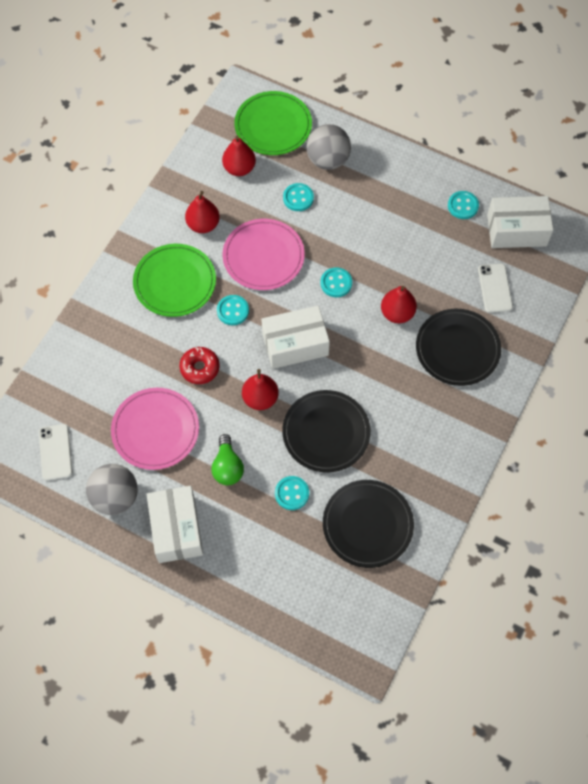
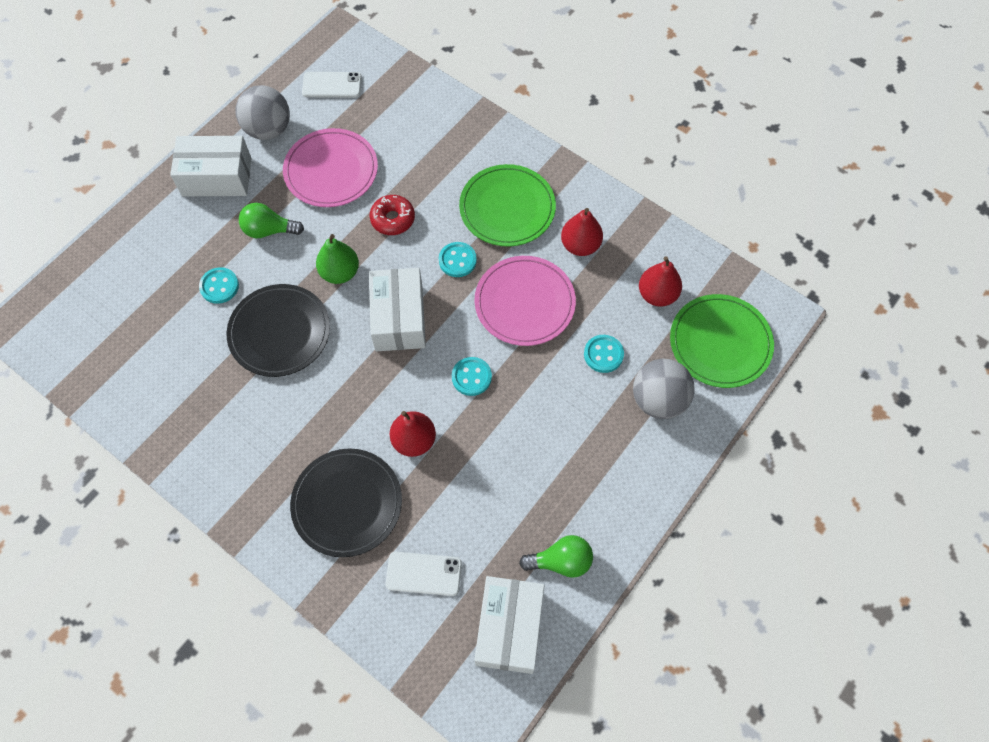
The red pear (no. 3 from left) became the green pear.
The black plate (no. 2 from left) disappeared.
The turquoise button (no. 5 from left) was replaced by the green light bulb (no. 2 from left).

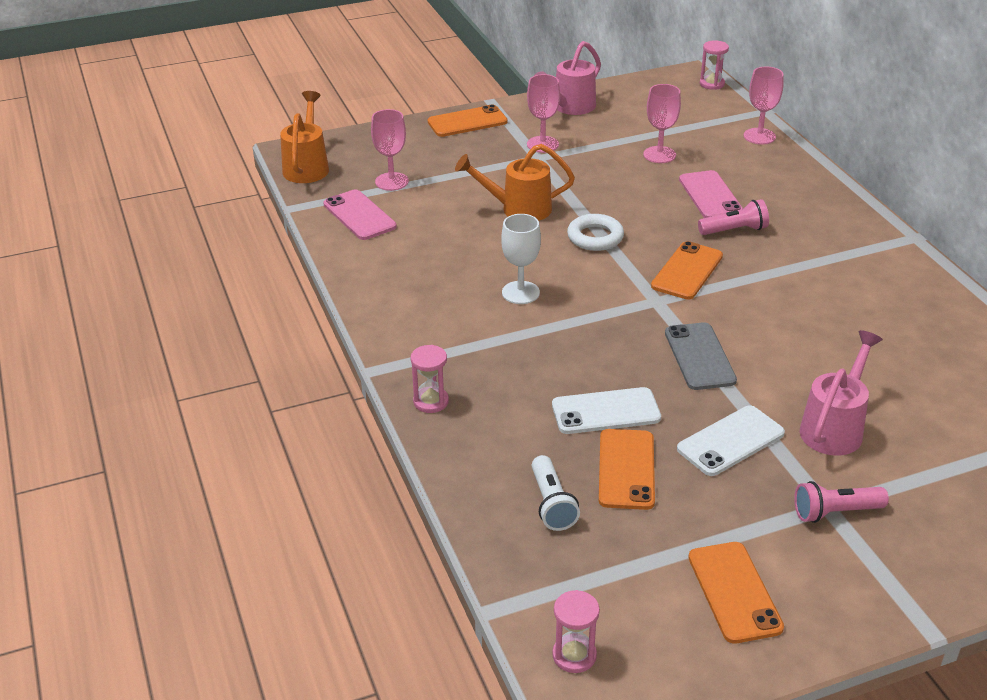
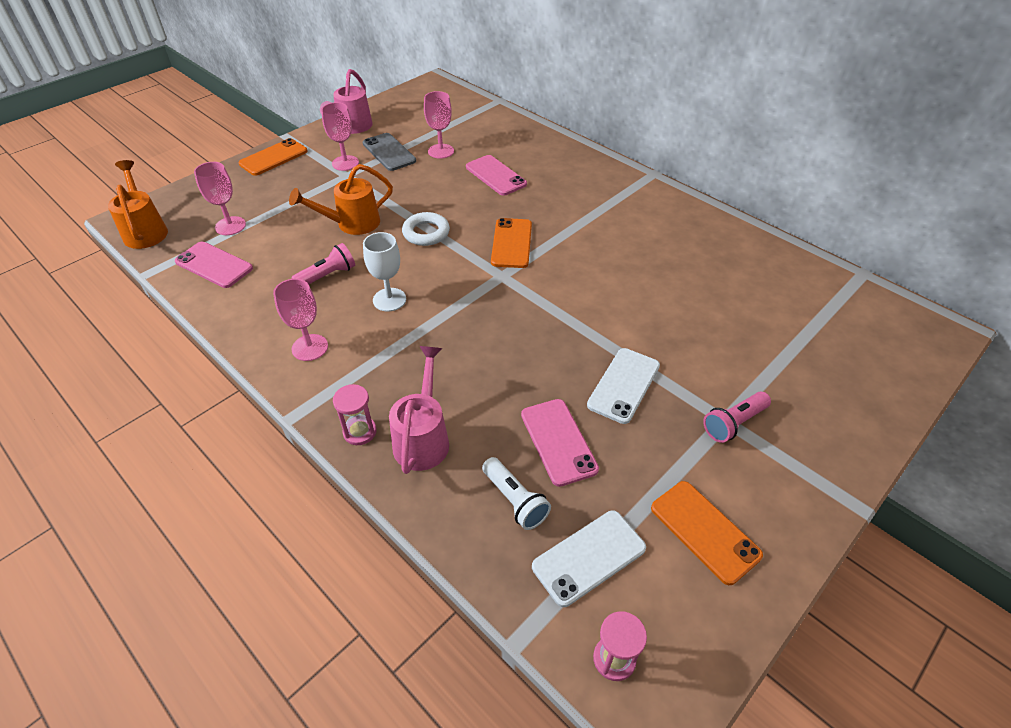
The white phone (no. 1 from left) moved.
The orange phone (no. 2 from left) became the pink phone (no. 3 from left).
The grey phone moved.
The pink flashlight (no. 1 from left) moved.
The pink hourglass (no. 3 from left) disappeared.
The pink goblet (no. 4 from left in the first image) moved.
The pink watering can (no. 2 from left) moved.

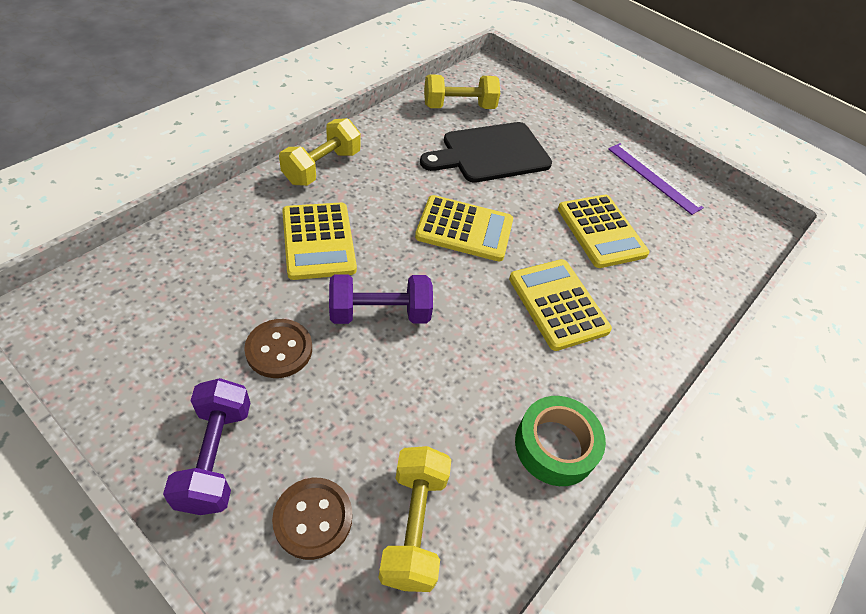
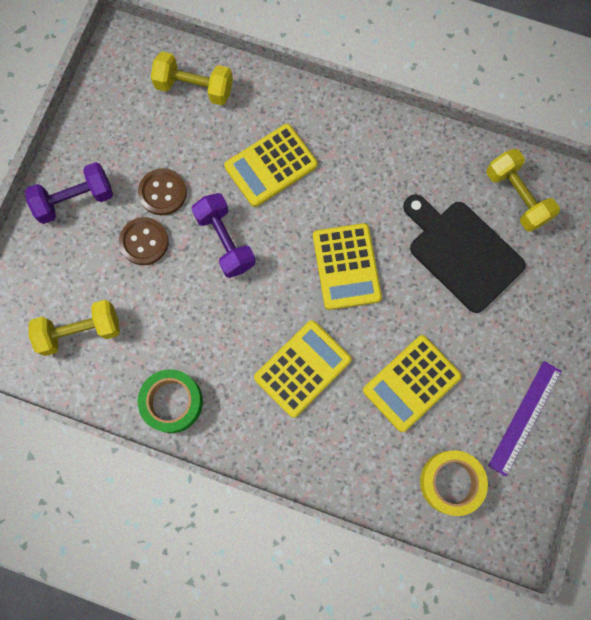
The brown button (no. 2 from left in the first image) moved.
The yellow dumbbell (no. 1 from left in the first image) moved.
The yellow tape appeared.

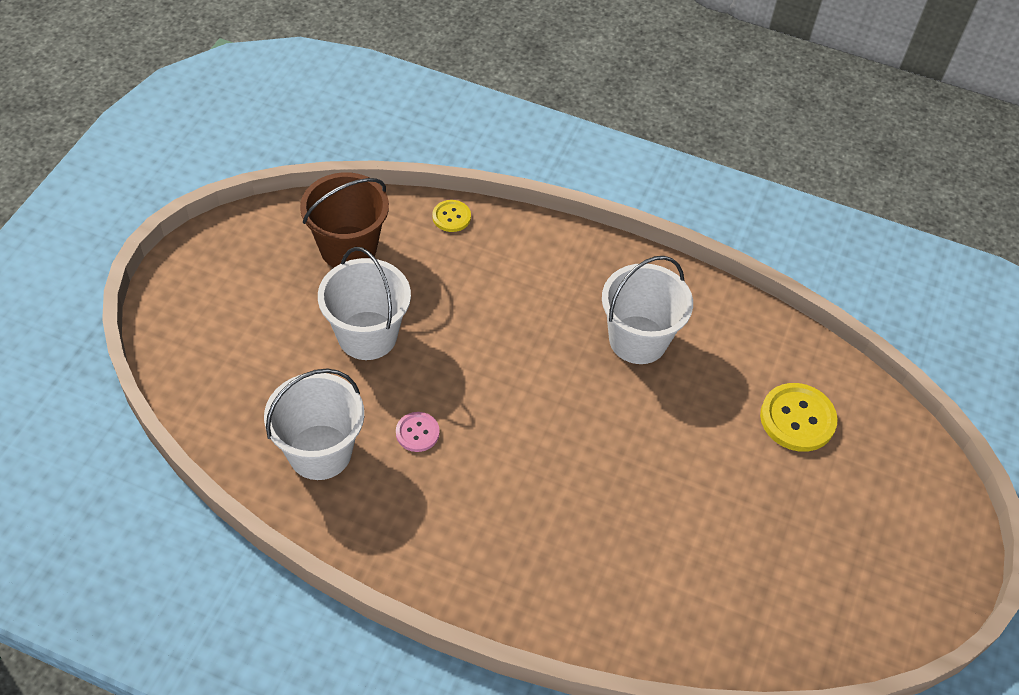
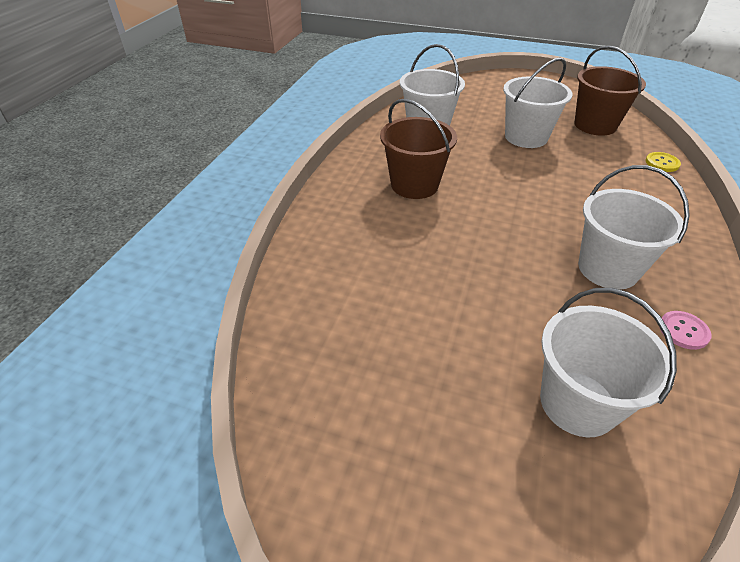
The pink button moved.
The yellow button (no. 2 from left) was replaced by the white bucket (no. 3 from left).
The brown bucket (no. 1 from left) appeared.

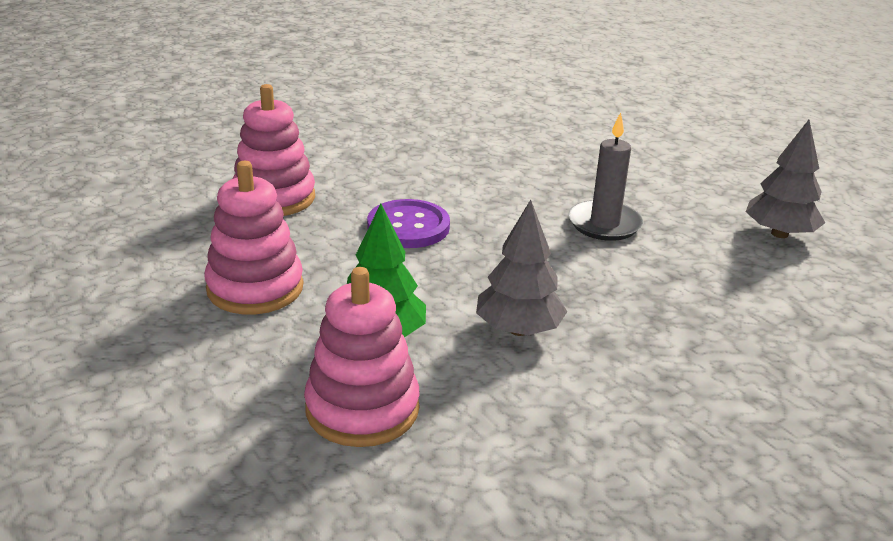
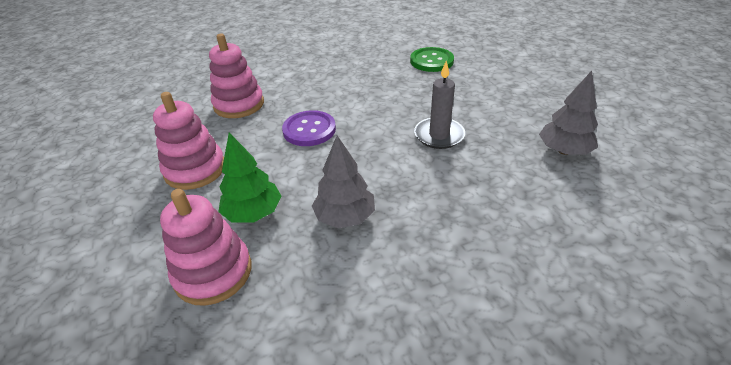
The green button appeared.

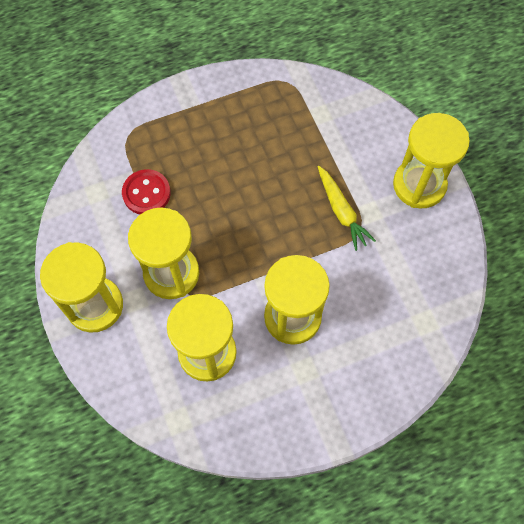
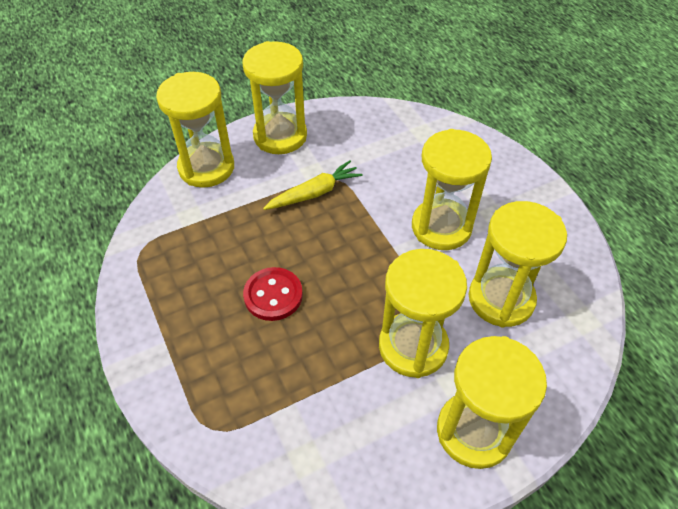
The red button moved.
The yellow hourglass (no. 1 from left) appeared.

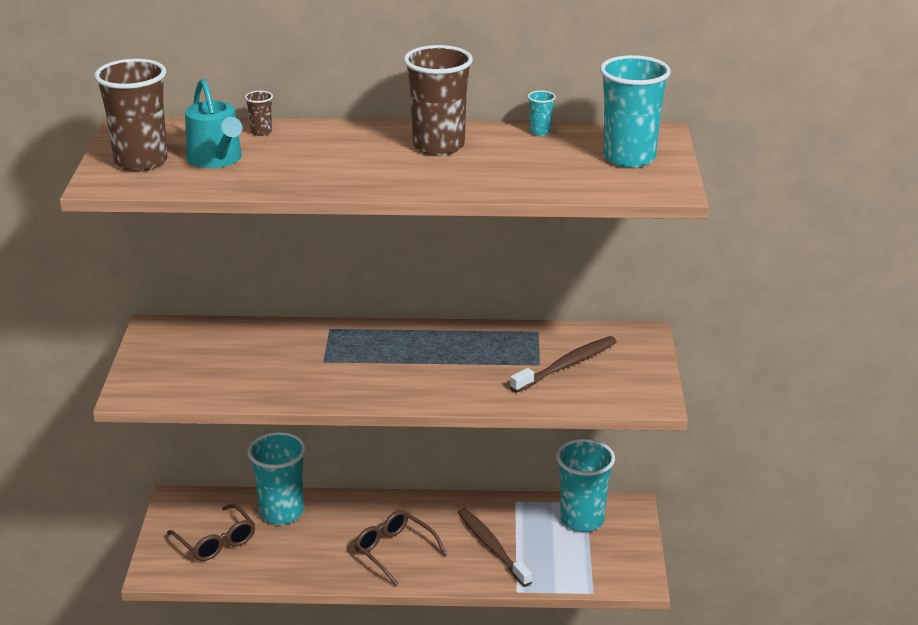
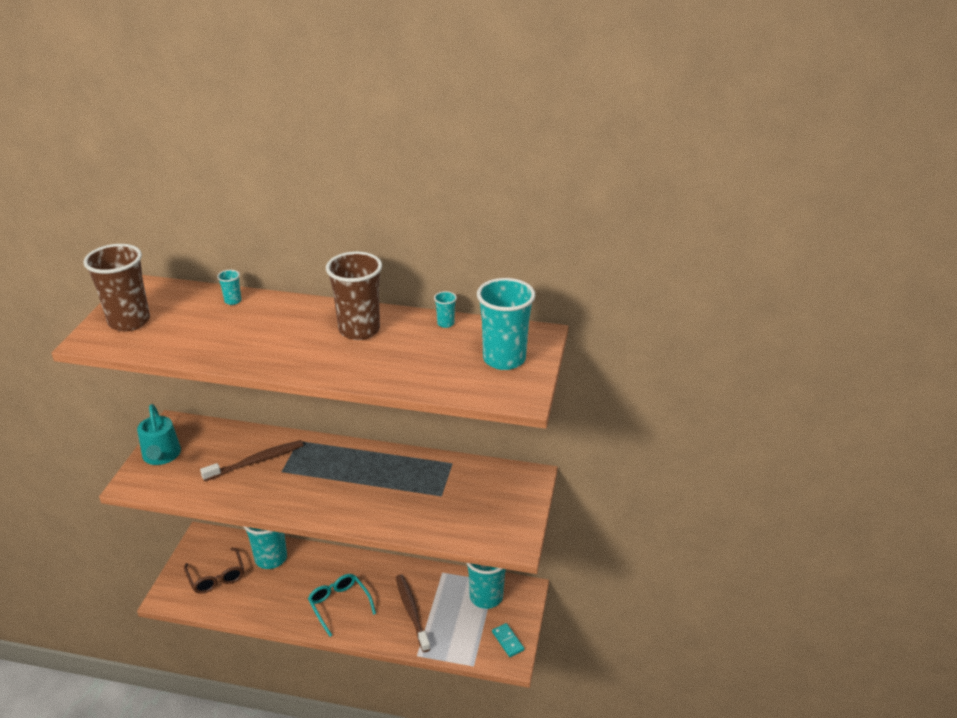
The turquoise watering can moved.
The brown cup (no. 2 from left) became the turquoise cup (no. 1 from left).
The brown glasses (no. 2 from left) became the turquoise glasses.
The brown toothbrush (no. 2 from left in the first image) moved.
The turquoise domino appeared.

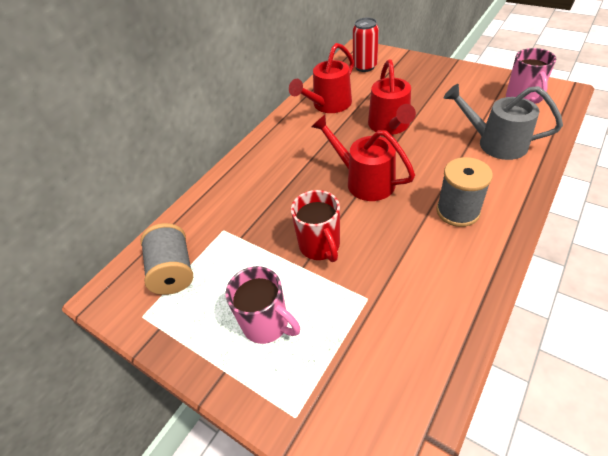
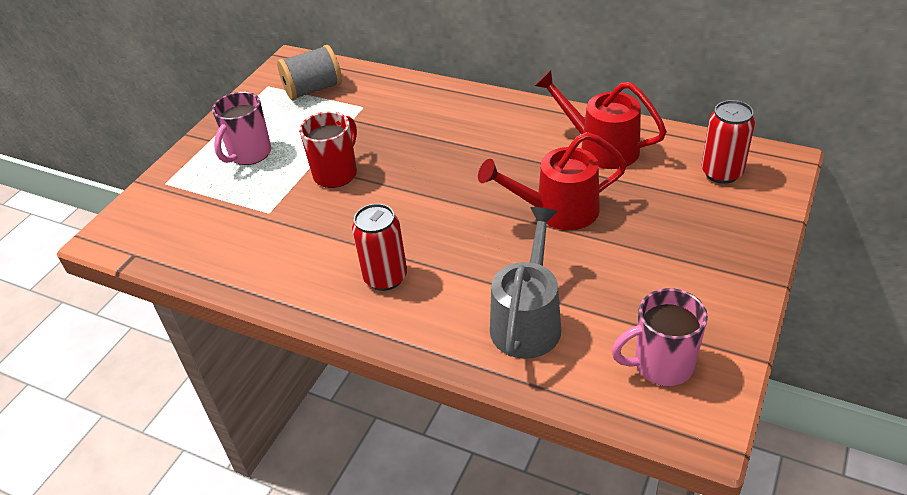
The red mug turned 150 degrees clockwise.
The red watering can (no. 2 from left) disappeared.
The grey spool (no. 2 from left) was replaced by the red can (no. 1 from left).

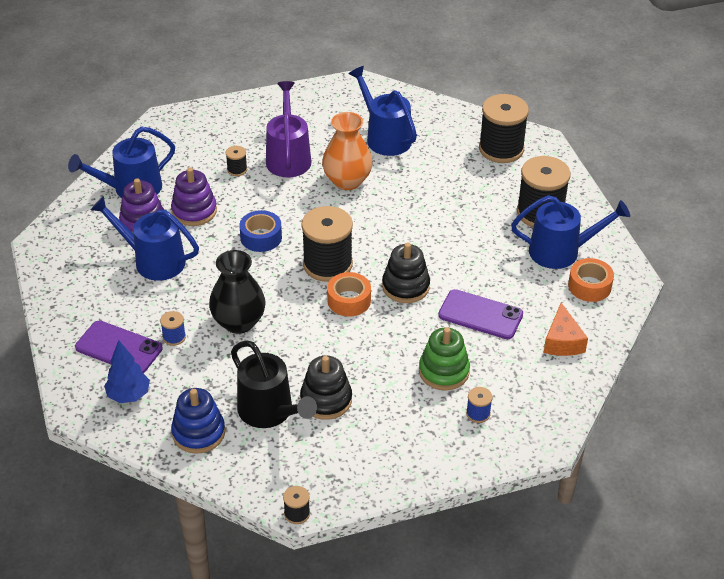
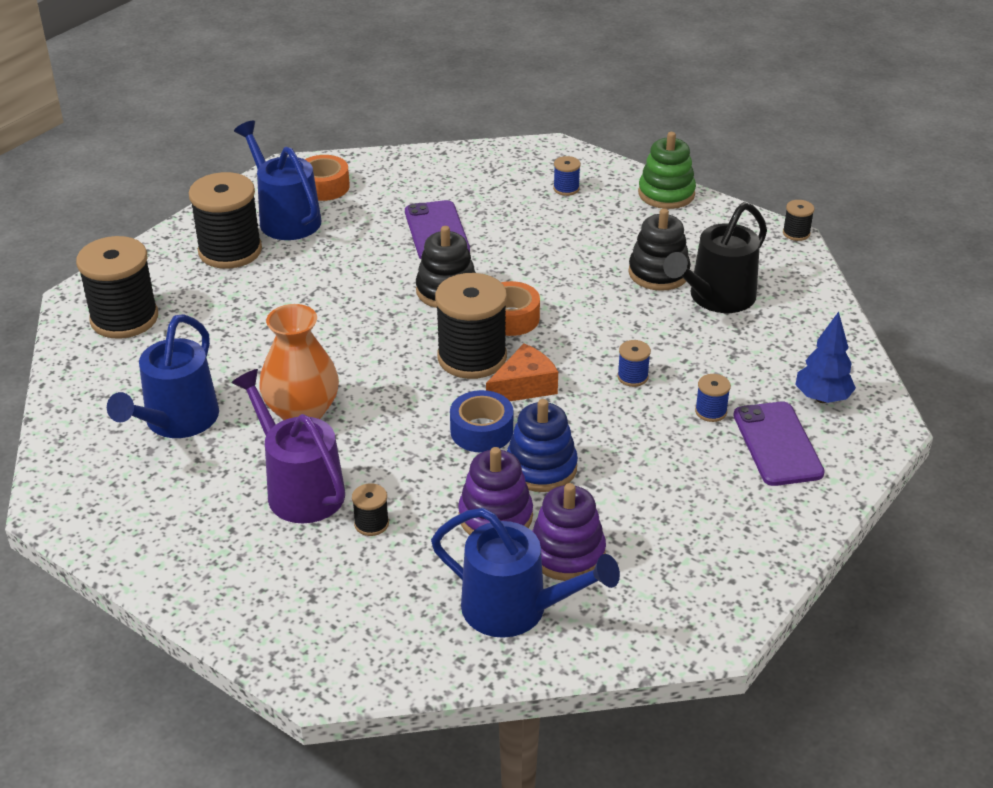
The blue watering can (no. 2 from left) disappeared.
The blue stacking toy moved.
The black vase was replaced by the blue spool (no. 2 from left).
The black watering can turned 150 degrees counterclockwise.
The purple watering can turned 90 degrees clockwise.
The green stacking toy moved.
The orange cheese moved.

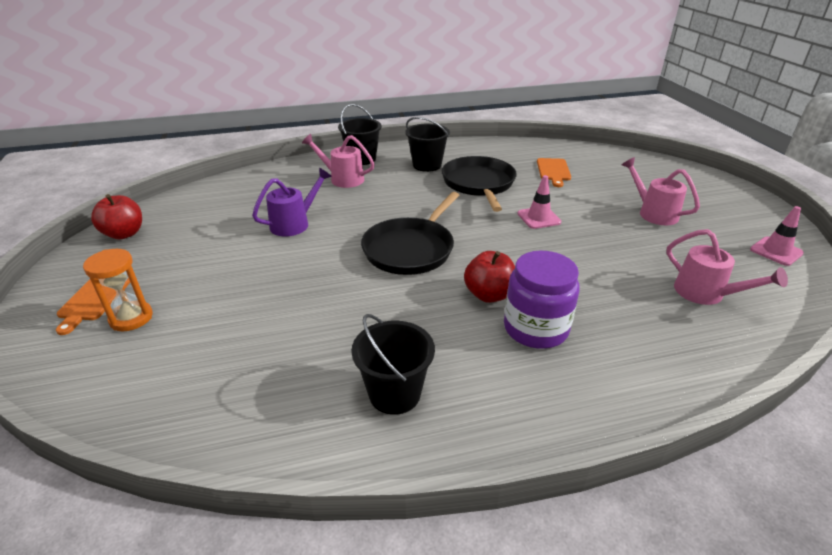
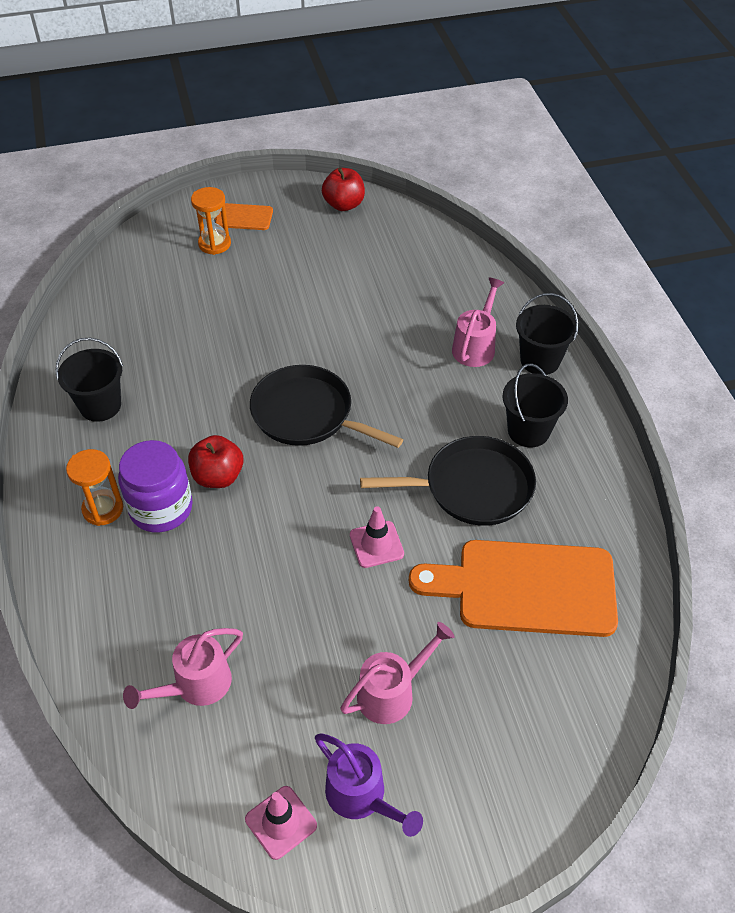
The purple watering can moved.
The orange cutting board (no. 2 from left) changed to 2.09 times the size.
The orange hourglass (no. 1 from left) appeared.

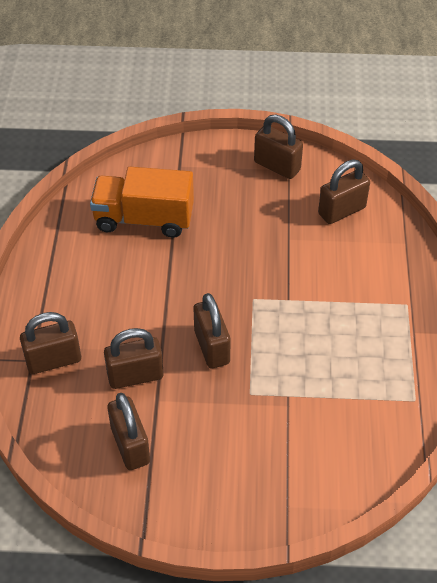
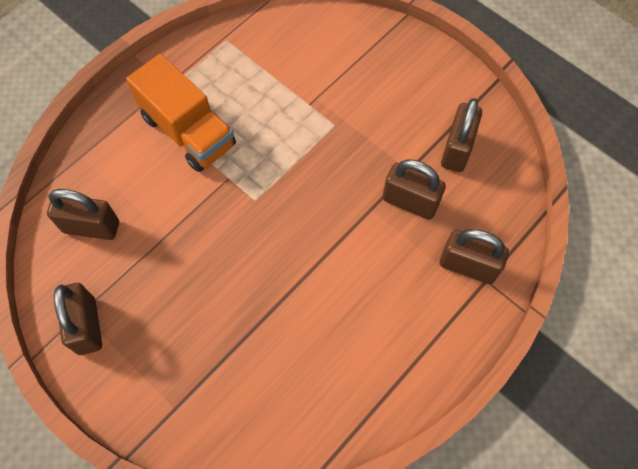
The orange truck moved.
The brown padlock (no. 4 from left) disappeared.

